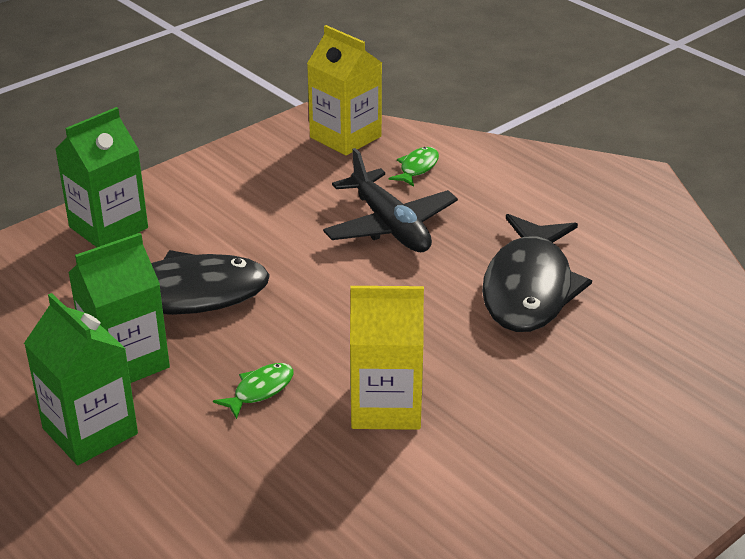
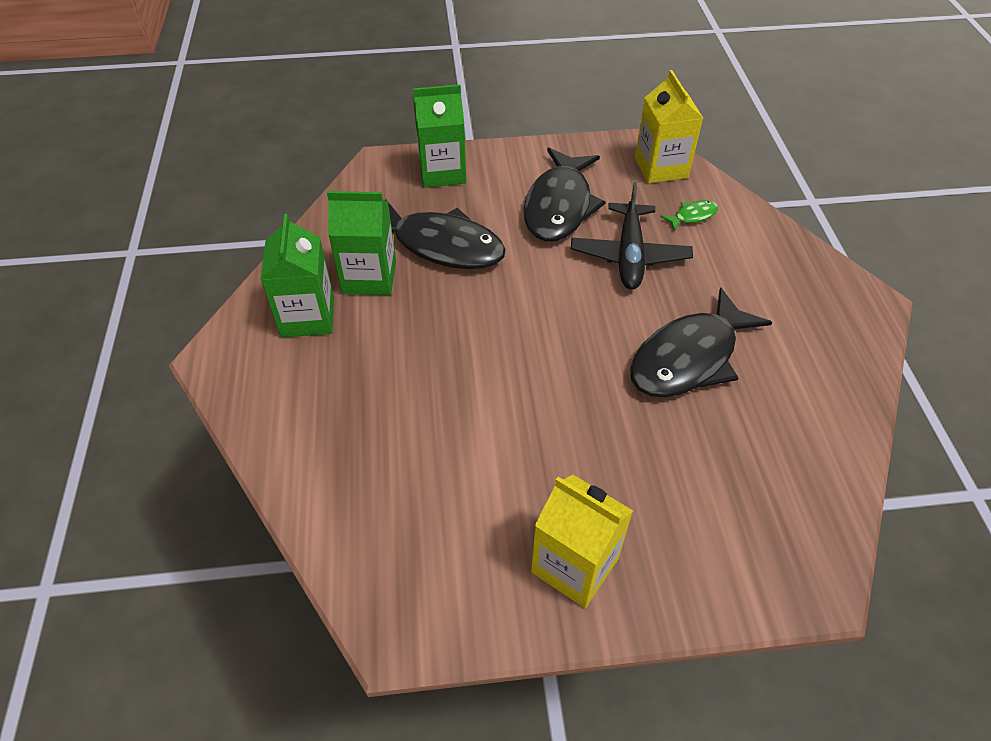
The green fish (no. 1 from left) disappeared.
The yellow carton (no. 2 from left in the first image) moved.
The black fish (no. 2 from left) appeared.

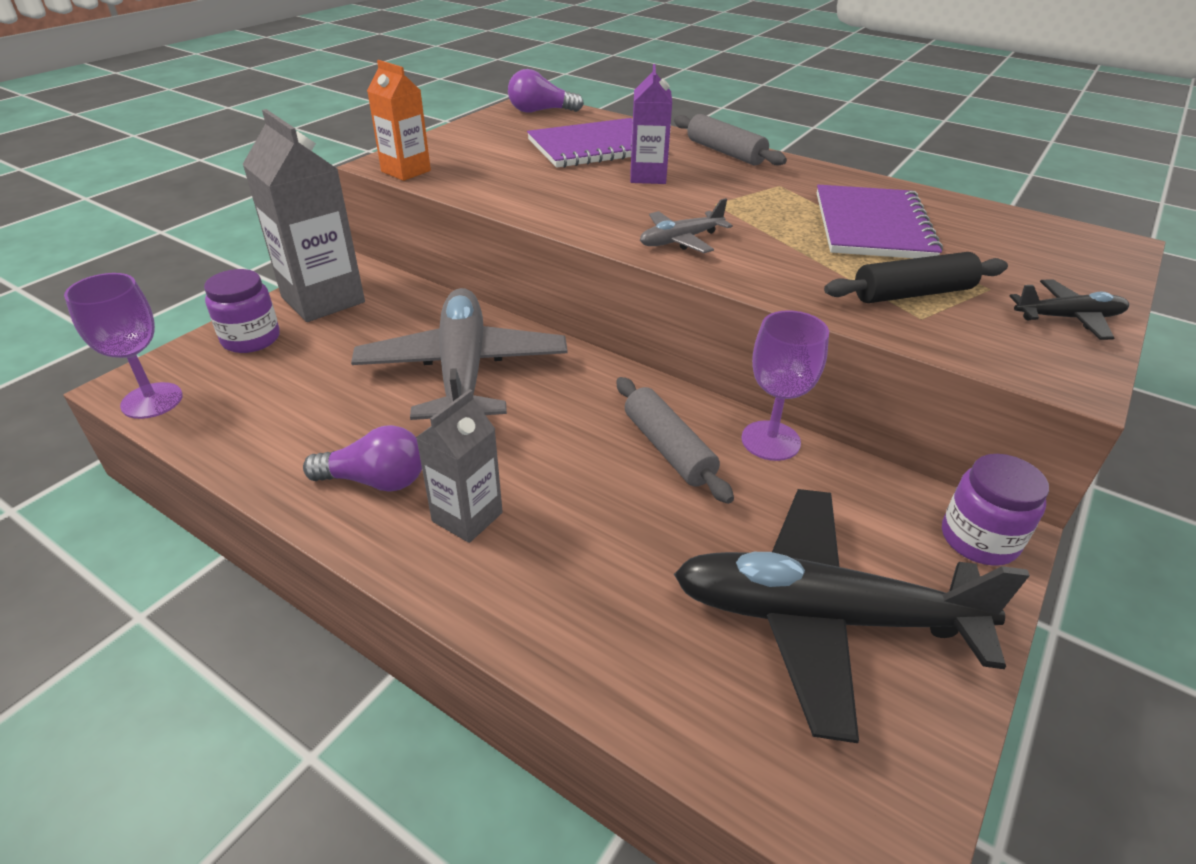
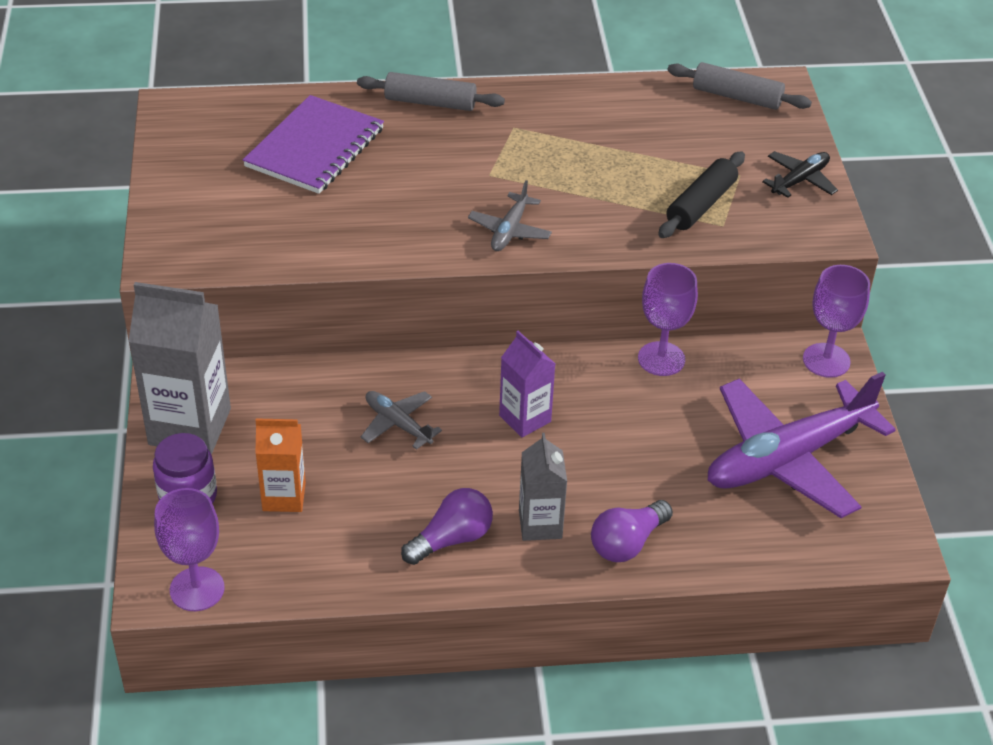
The grey plane (no. 1 from left) changed to 0.45 times the size.
The orange carton moved.
The purple light bulb (no. 2 from left) moved.
The grey rolling pin (no. 1 from left in the first image) moved.
The purple carton moved.
The black plane (no. 1 from left) became the purple plane.
The purple notebook (no. 2 from left) disappeared.
The purple jar (no. 2 from left) was replaced by the purple goblet (no. 3 from left).

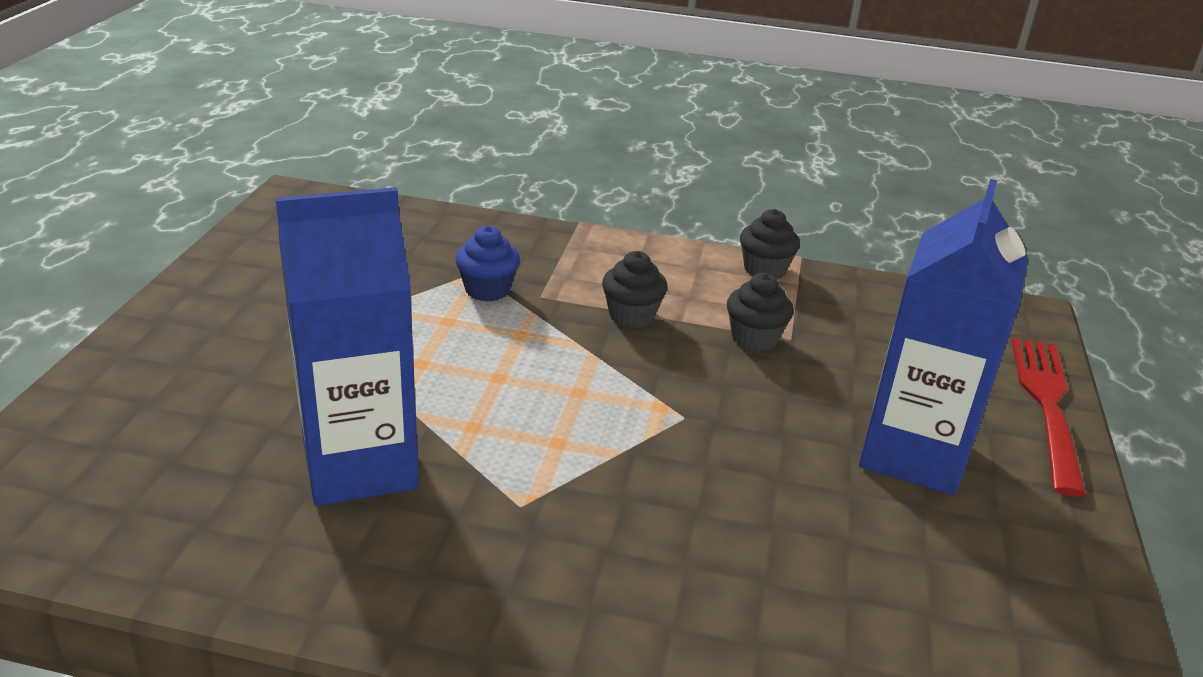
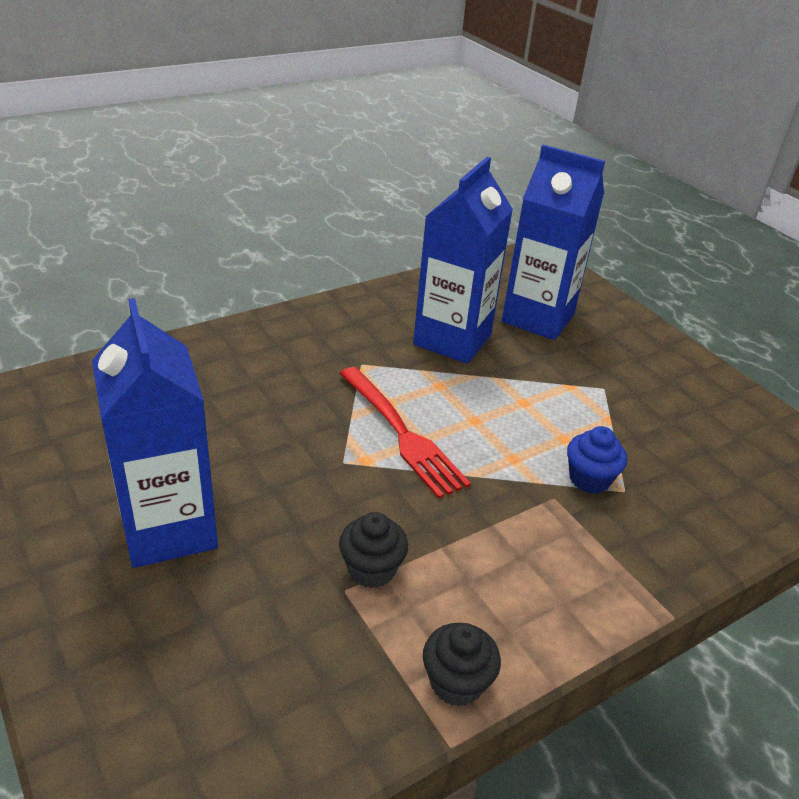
The black cupcake (no. 1 from left) disappeared.
The red fork moved.
The blue carton (no. 3 from left) appeared.

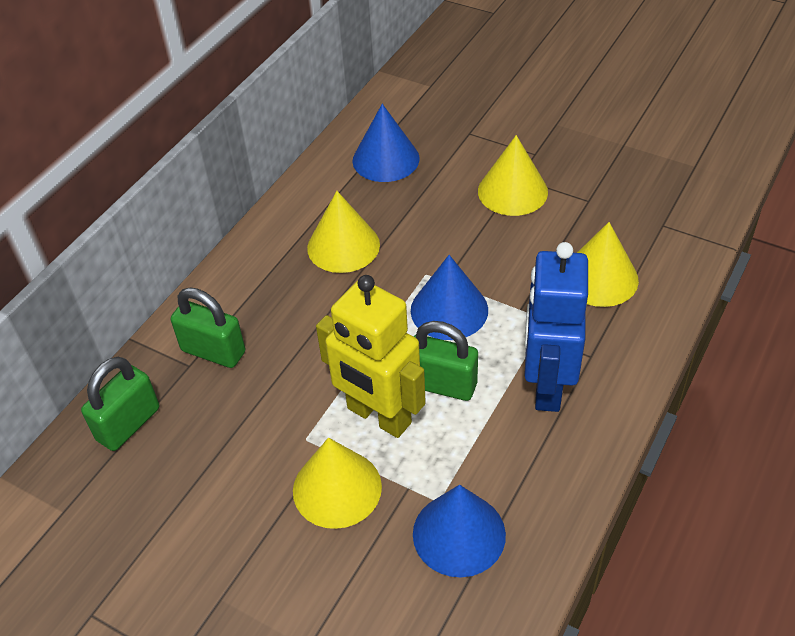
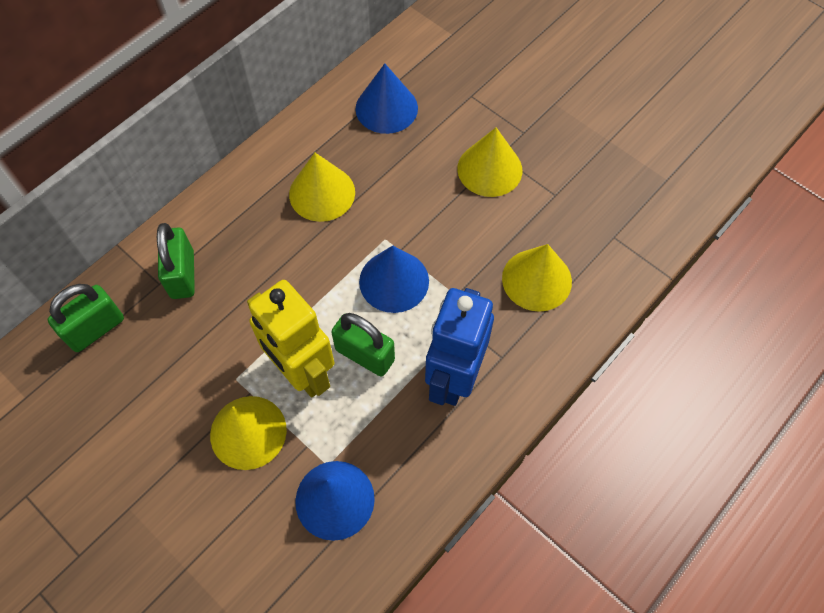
The green padlock (no. 2 from left) turned 45 degrees clockwise.

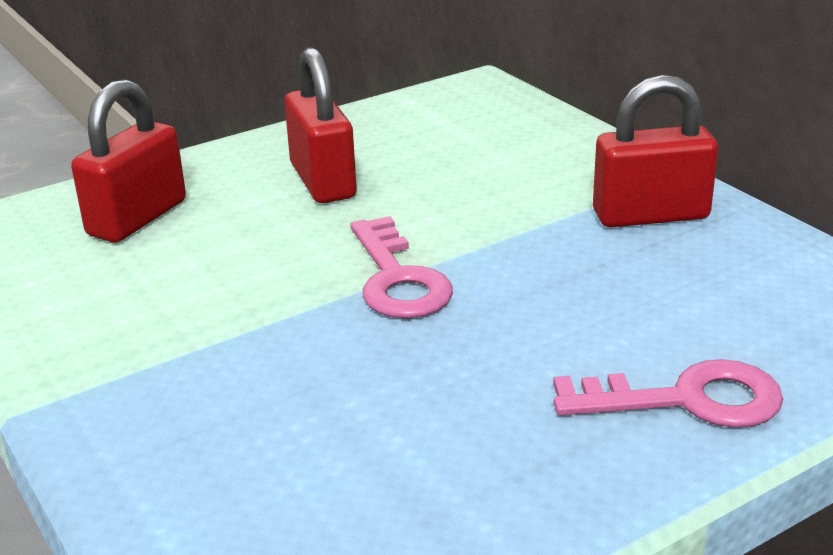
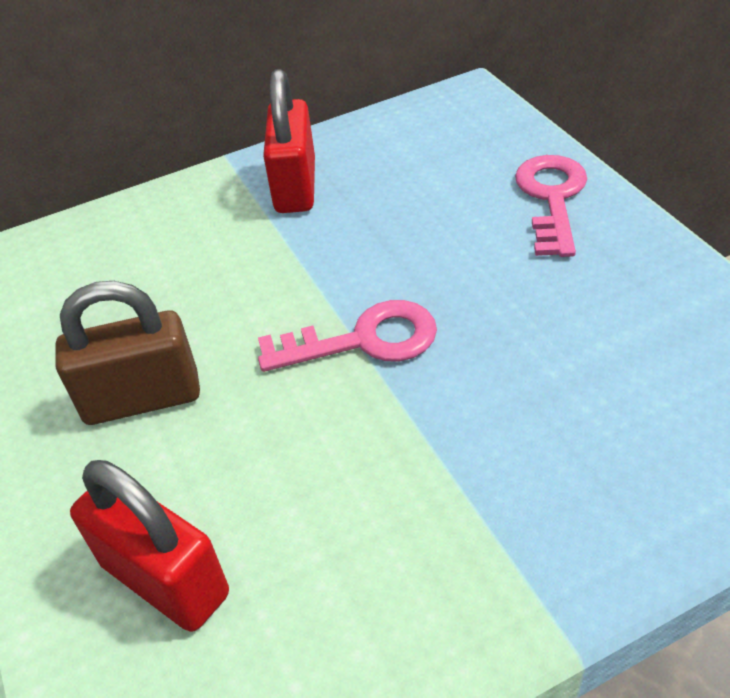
The red padlock (no. 2 from left) became the brown padlock.

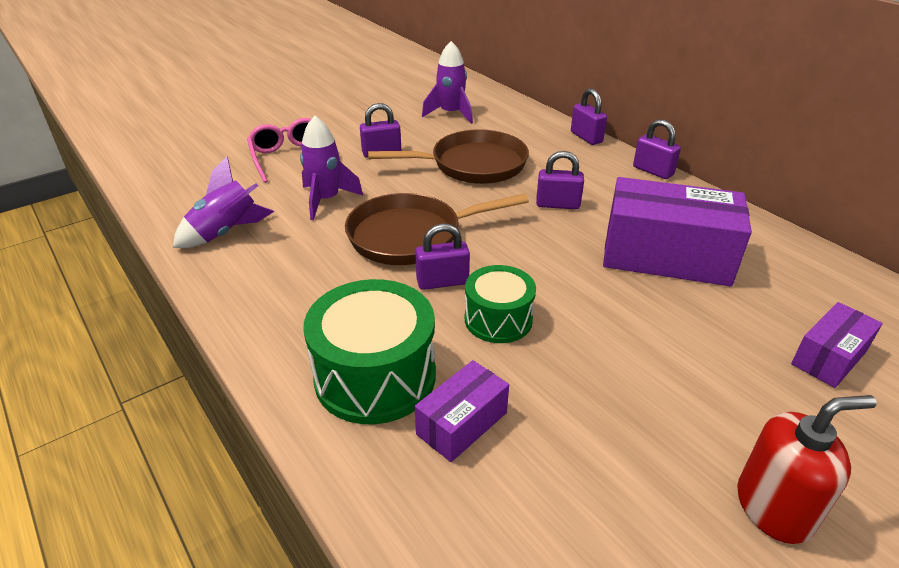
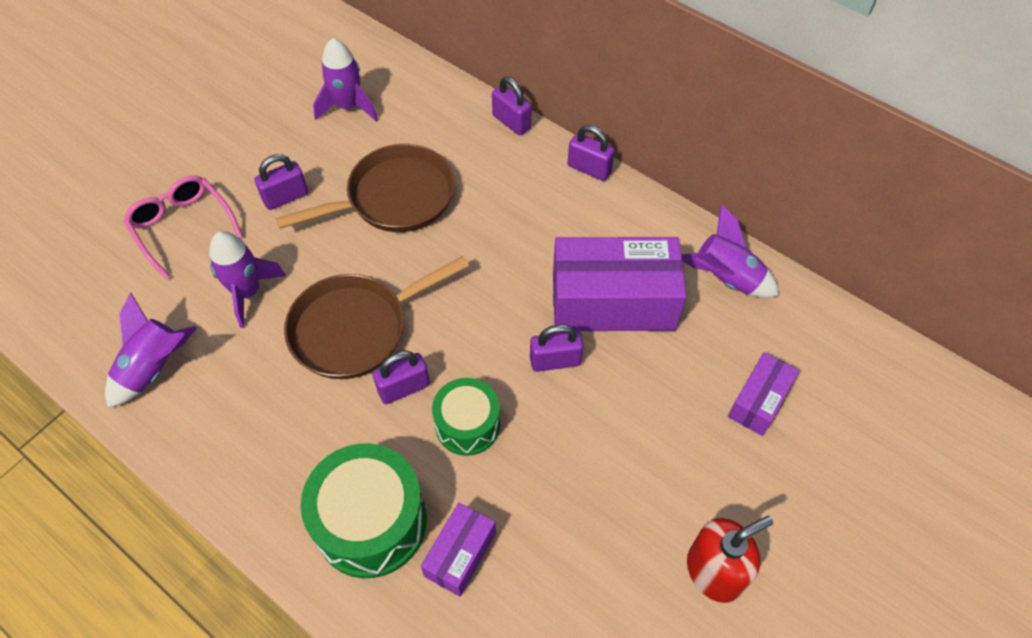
The purple padlock (no. 3 from left in the first image) moved.
The purple rocket (no. 4 from left) appeared.

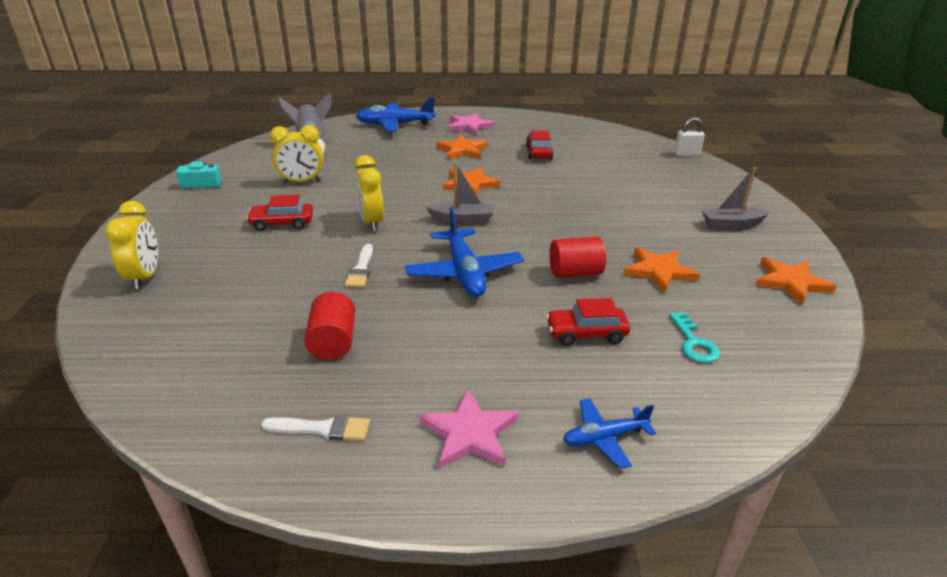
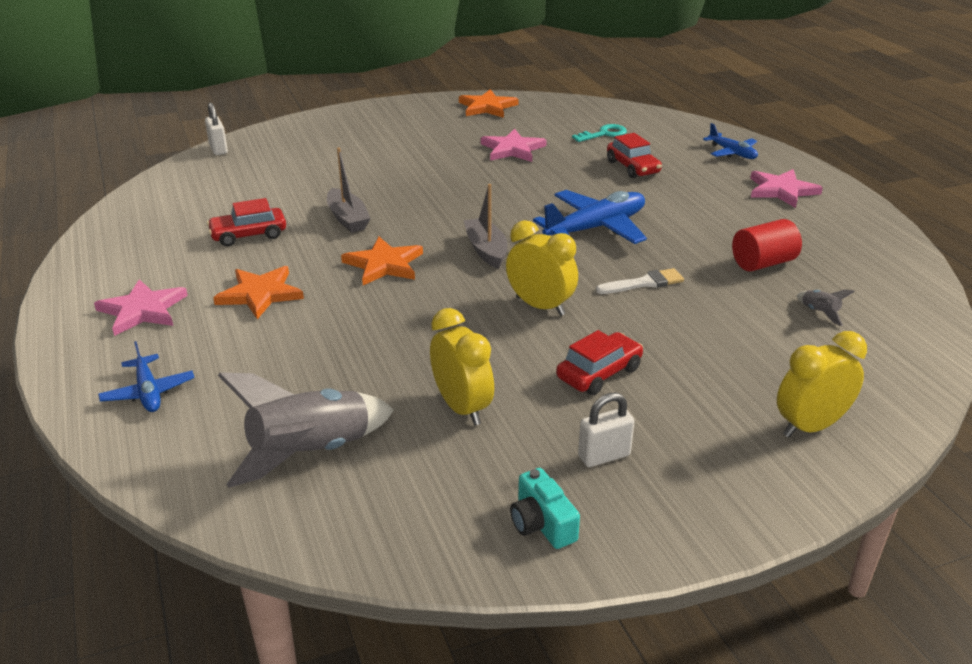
The red car (no. 1 from left in the first image) turned 105 degrees counterclockwise.
The white brush (no. 1 from left) disappeared.
The yellow clock (no. 3 from left in the first image) turned 105 degrees counterclockwise.
The blue plane (no. 1 from left) changed to 0.56 times the size.
The red cylinder (no. 2 from left) disappeared.
The orange star (no. 3 from left) became the pink star (no. 2 from left).
The grey boat (no. 2 from left in the first image) moved.
The white padlock (no. 2 from left) appeared.
The grey rocket (no. 2 from left) appeared.

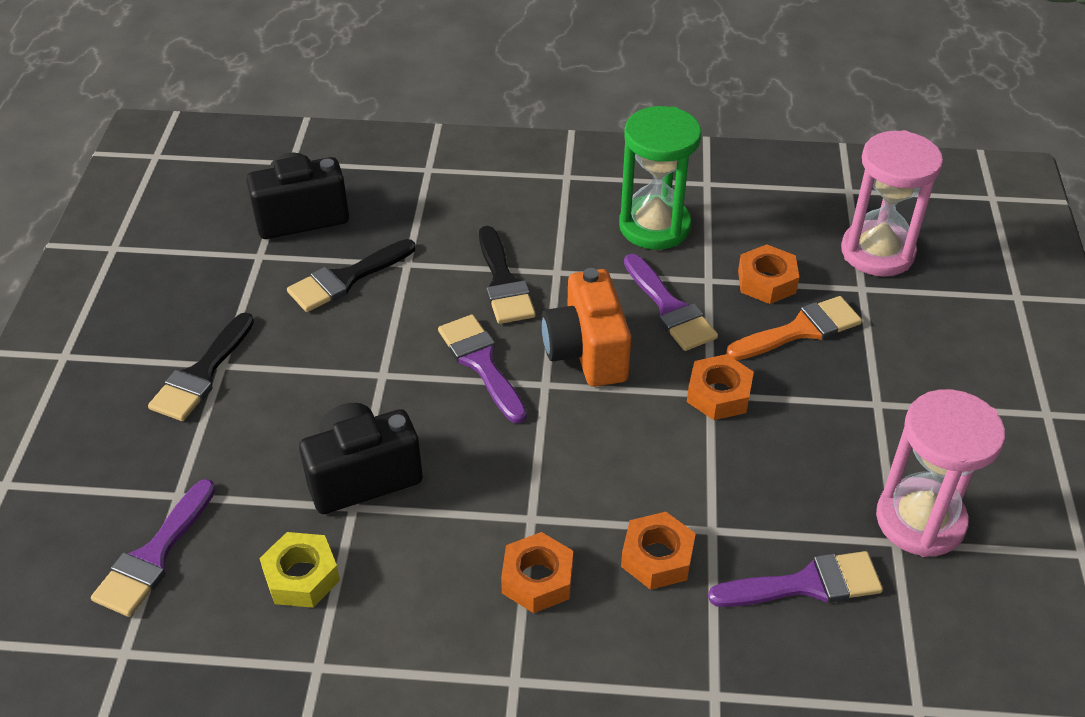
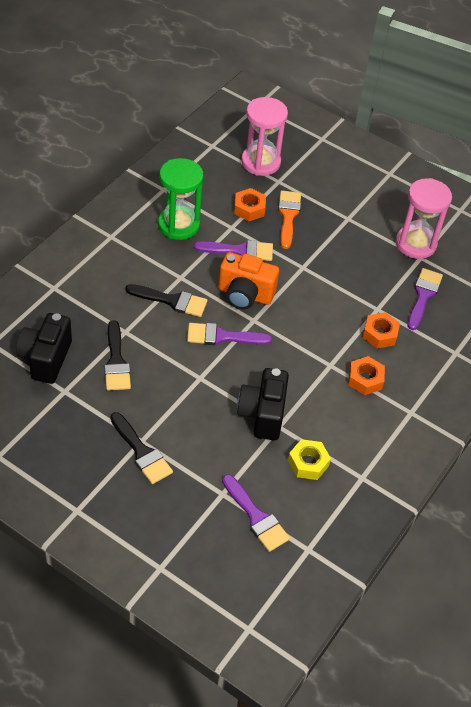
The orange nut (no. 3 from left) disappeared.

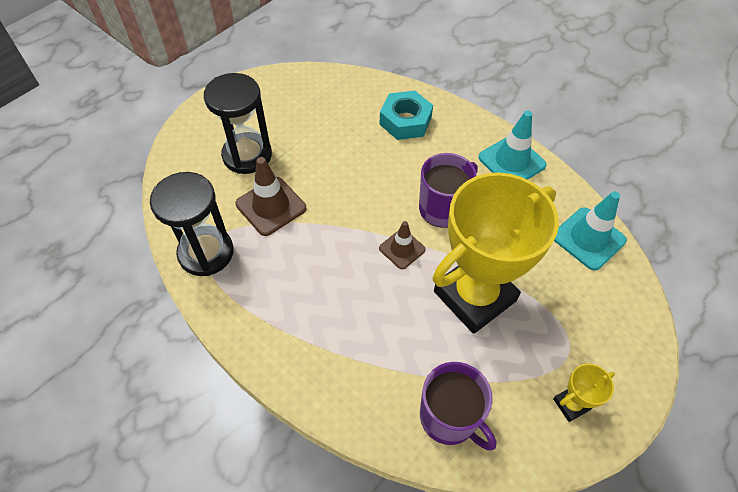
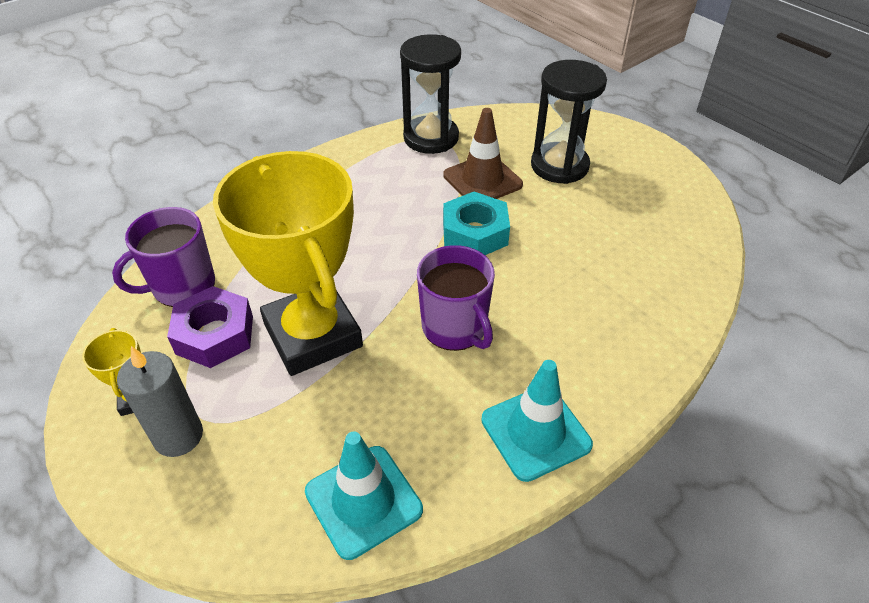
The turquoise nut moved.
The brown traffic cone (no. 2 from left) disappeared.
The grey candle appeared.
The purple nut appeared.

